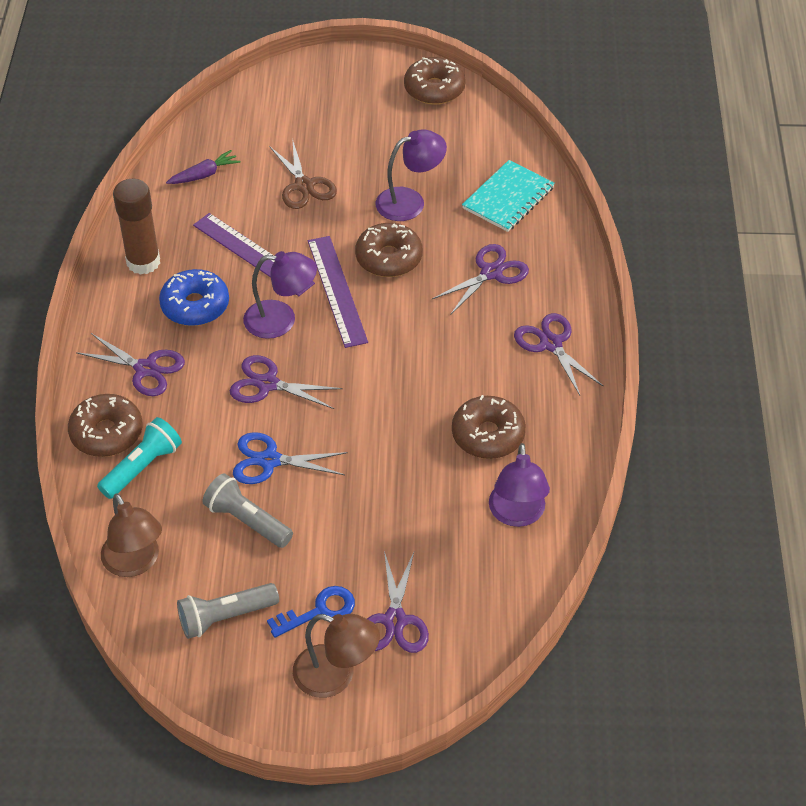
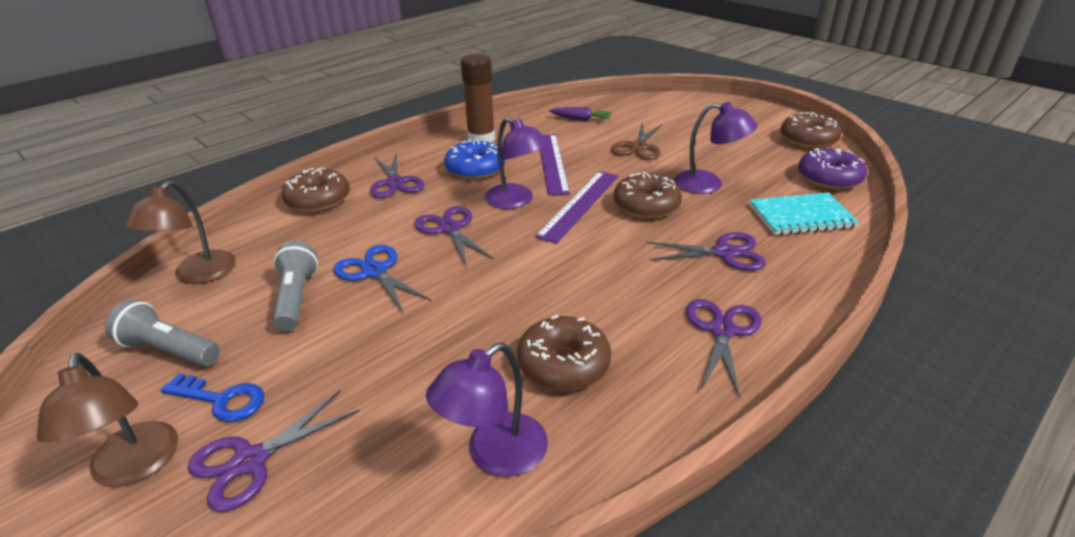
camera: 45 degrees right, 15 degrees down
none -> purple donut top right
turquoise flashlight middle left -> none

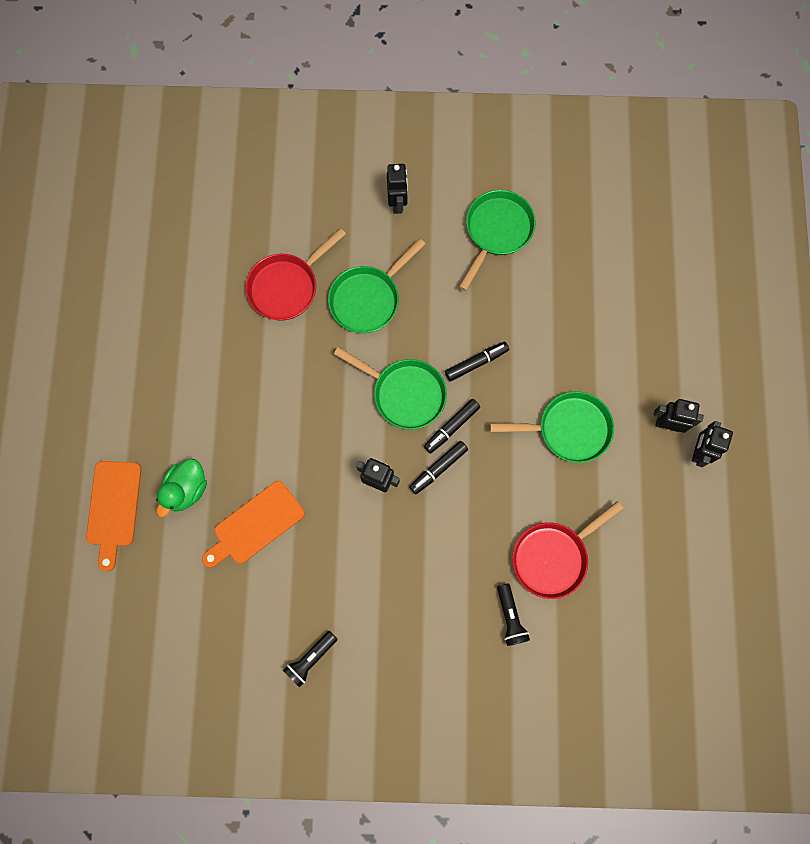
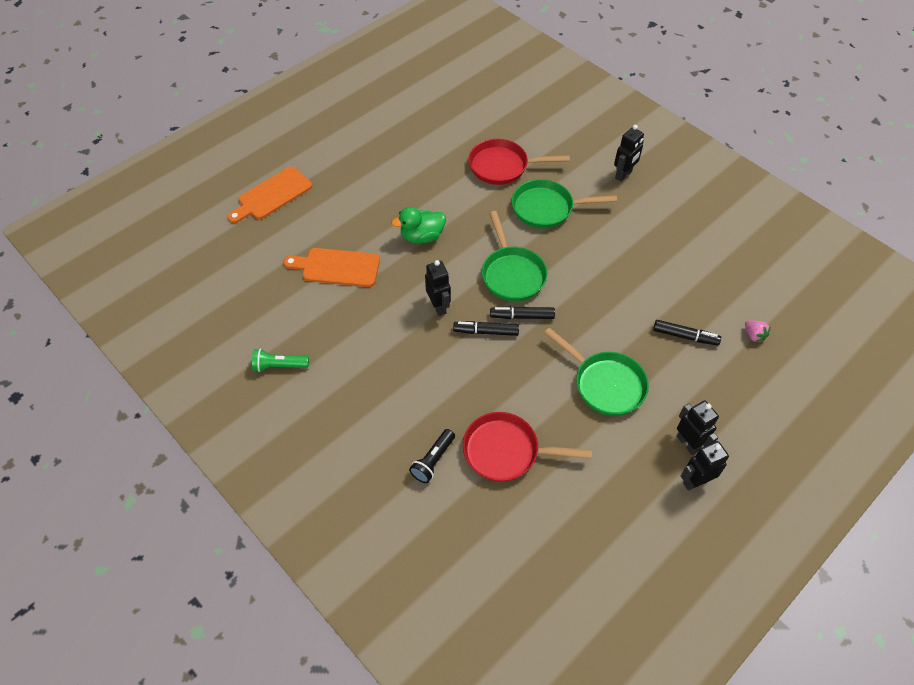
camera: 45 degrees right, 20 degrees down
black flashlight (no. 1 from left) bottom centre -> green flashlight middle left
green duck middle left -> green duck top centre, relocated
black marker (no. 3 from left) centre -> black marker (no. 3 from left) middle right, relocated
none -> pink strawberry middle right
green pan (no. 3 from left) top centre -> none

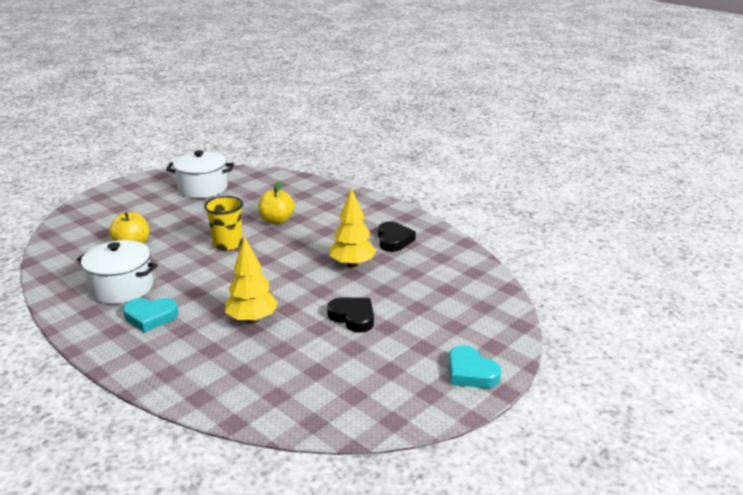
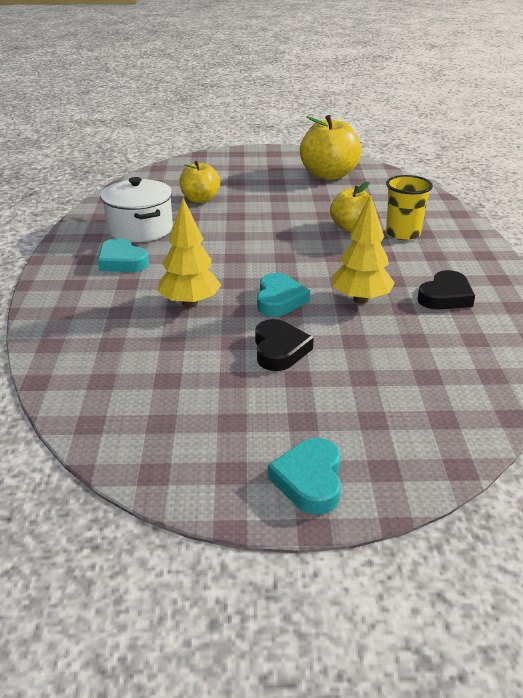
camera: 45 degrees right, 5 degrees up
none -> turquoise heart (no. 2 from left) centre
white pot (no. 2 from left) middle left -> yellow apple (no. 2 from left) top centre
yellow cup middle left -> yellow cup top right, relocated

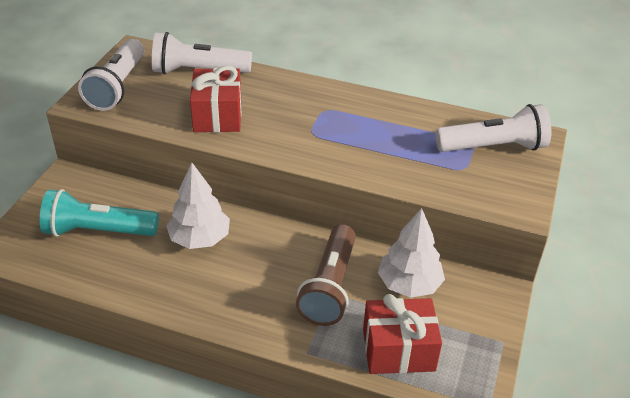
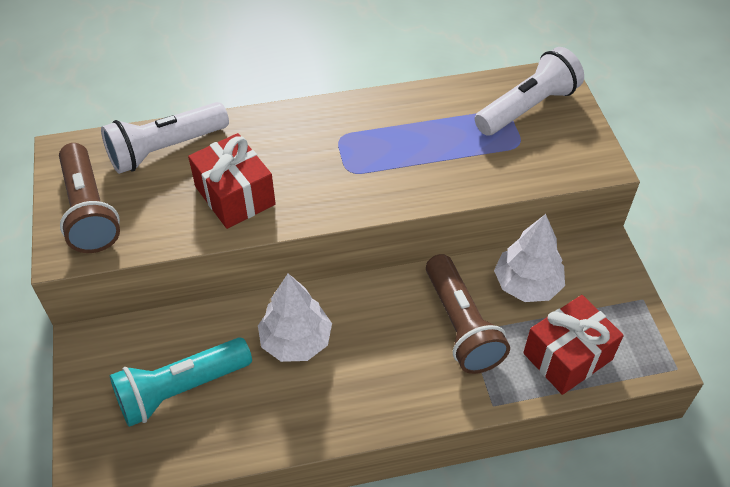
camera: 30 degrees left, 10 degrees up
white flashlight (no. 1 from left) top left -> brown flashlight (no. 1 from left) middle left

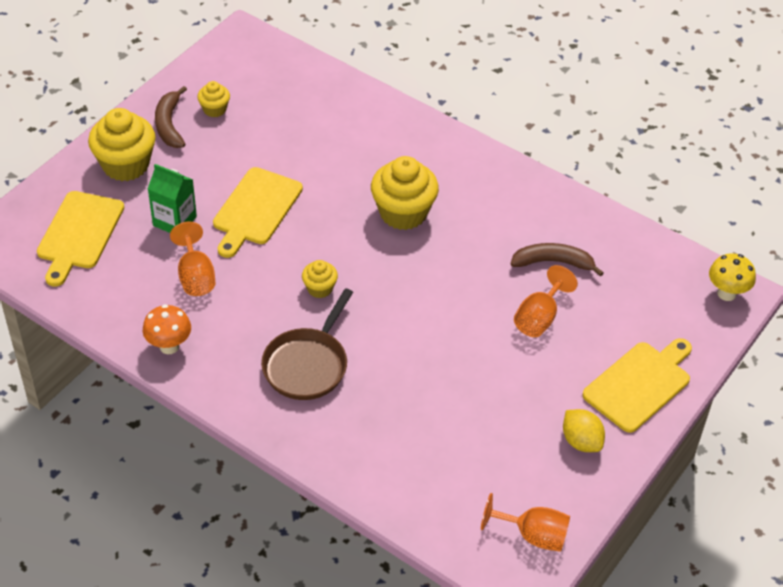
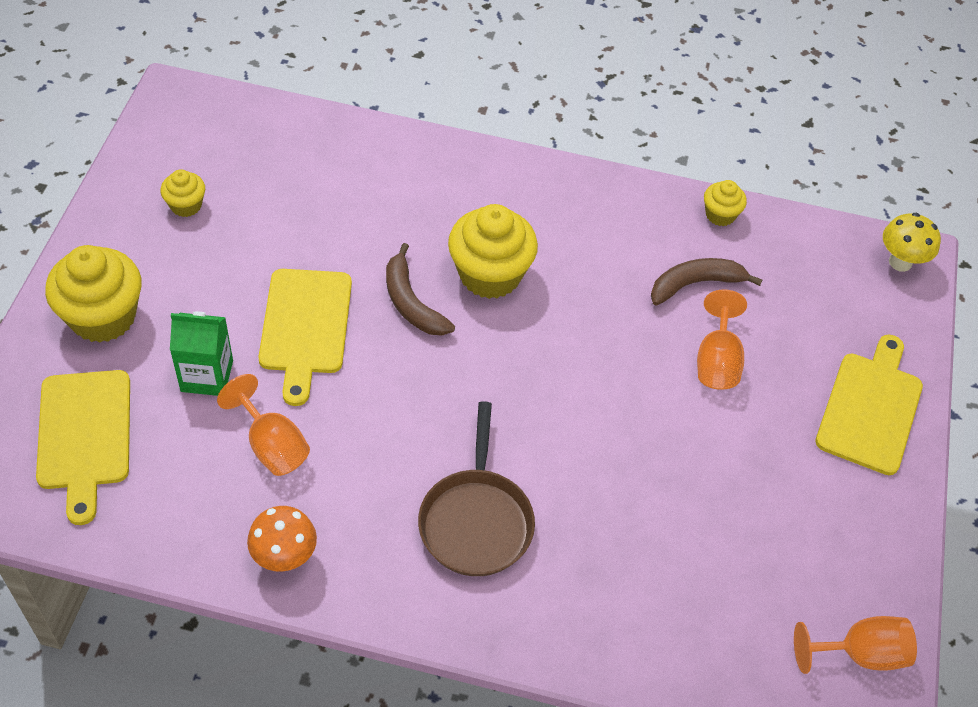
camera: 25 degrees left, 5 degrees up
brown banana (no. 1 from left) top left -> brown banana (no. 1 from left) centre, relocated
yellow cupcake (no. 3 from left in the first image) centre -> yellow cupcake (no. 4 from left) top right, relocated
yellow lemon bottom right -> none

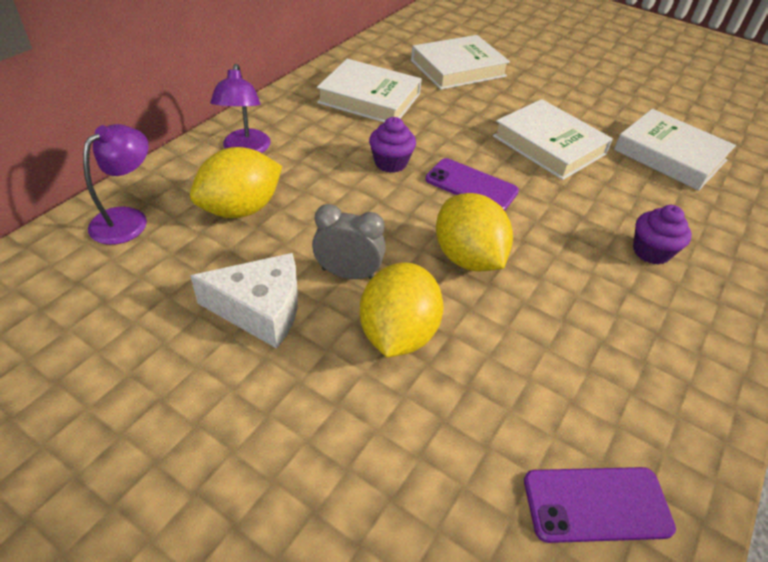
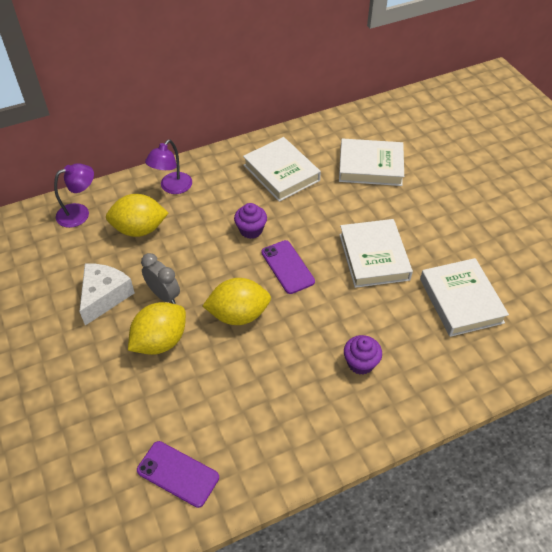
camera: 35 degrees right, 5 degrees up
white cheese middle left, 105 degrees counterclockwise
yellow lemon (no. 3 from left) centre, 75 degrees clockwise

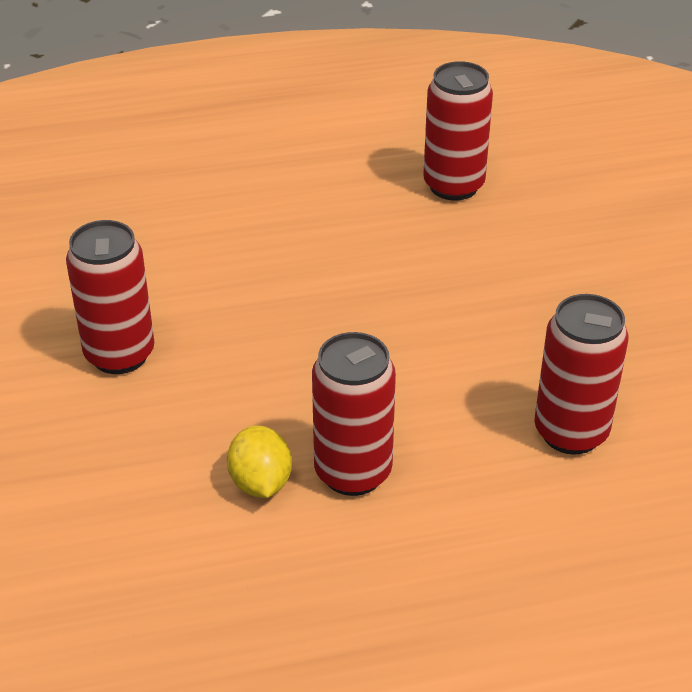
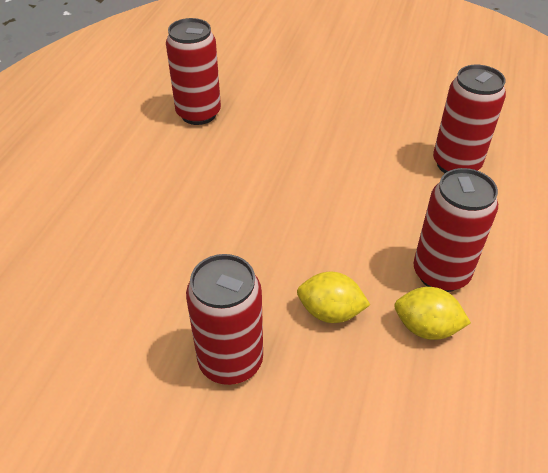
camera: 60 degrees left, 5 degrees up
none -> yellow lemon (no. 1 from left) centre

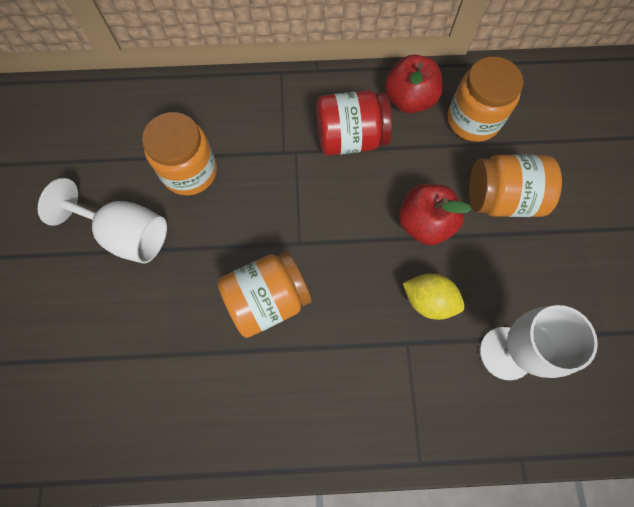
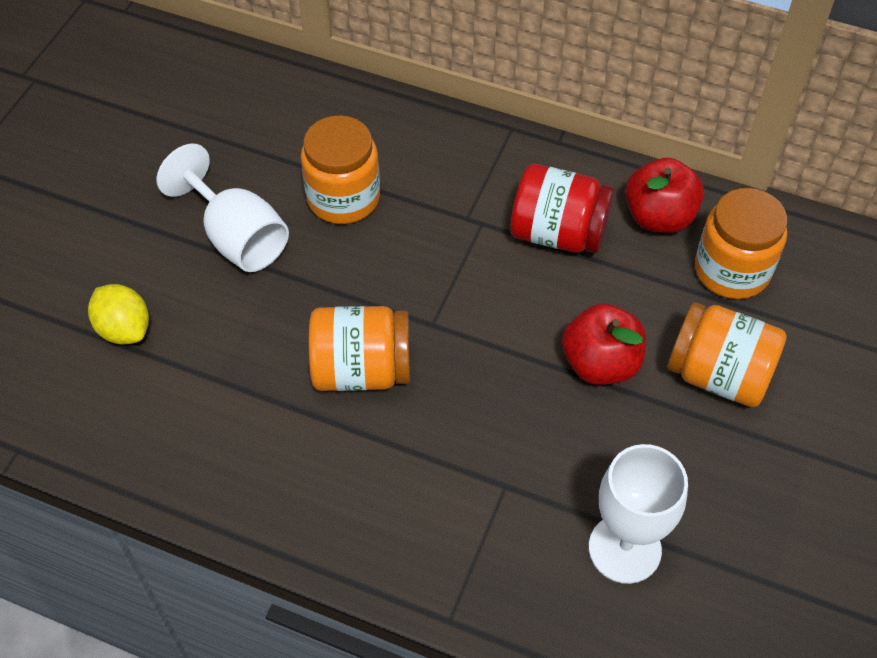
camera: 25 degrees right, 15 degrees down
yellow lemon middle right -> yellow lemon middle left, relocated

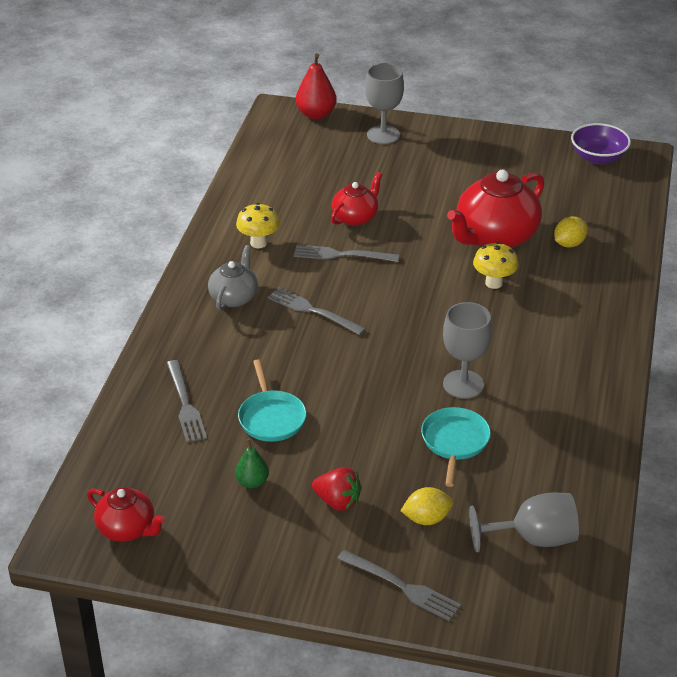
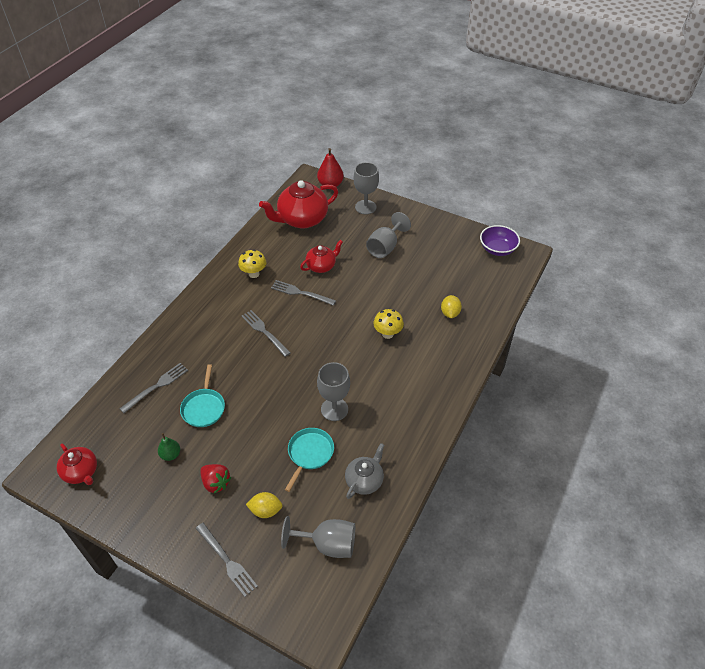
camera: 15 degrees right, 10 degrees up
grey fork (no. 1 from left) middle left, 135 degrees counterclockwise
red teapot (no. 3 from left in the first image) top right -> red teapot (no. 2 from left) top centre, relocated
grey teapot centre -> grey teapot bottom centre, relocated
none -> grey goblet (no. 4 from left) centre
yellow lemon (no. 2 from left) middle right -> yellow lemon (no. 2 from left) centre, 60 degrees counterclockwise

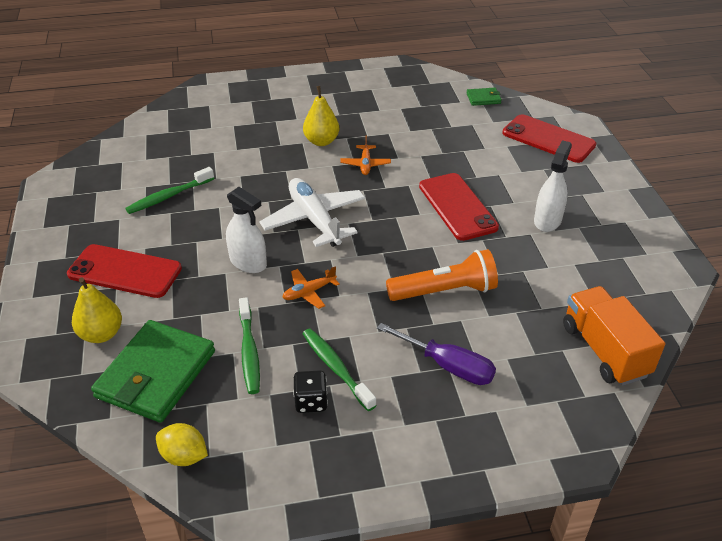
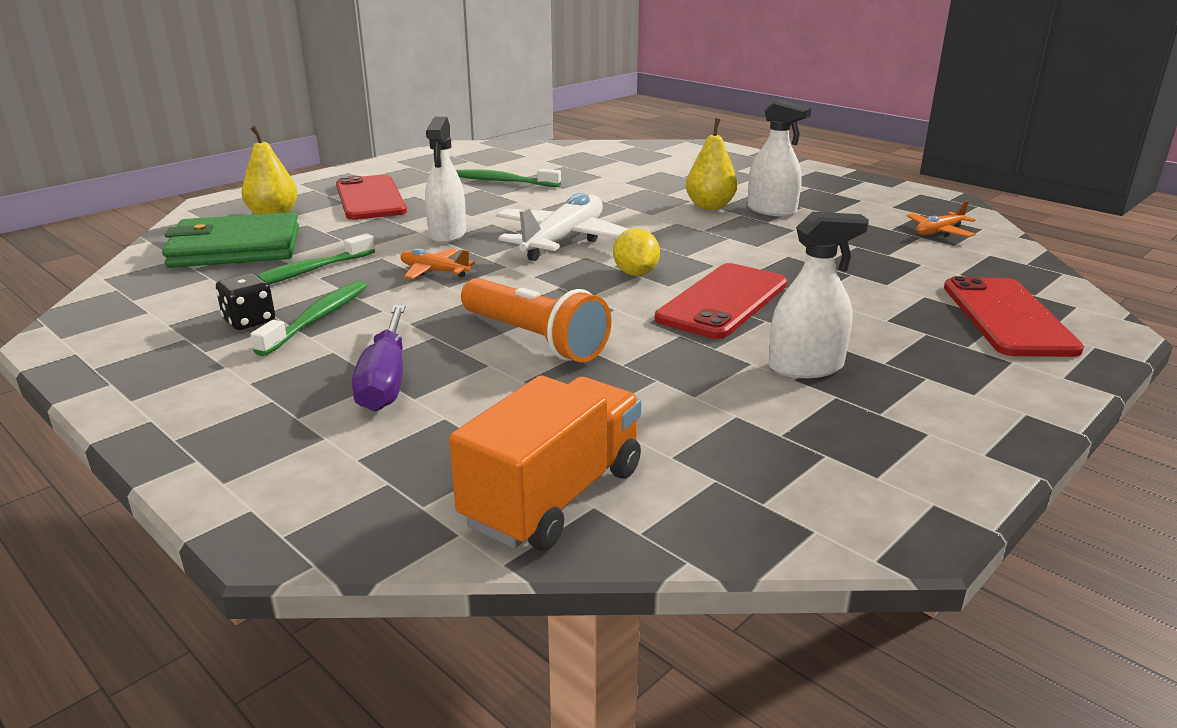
camera: 55 degrees right, 15 degrees down
yellow lemon bottom left -> yellow lemon centre, relocated
none -> white spray bottle (no. 2 from left) top centre
orange plane (no. 2 from left) top centre -> orange plane (no. 2 from left) top right, relocated
green wallet (no. 2 from left) top right -> none

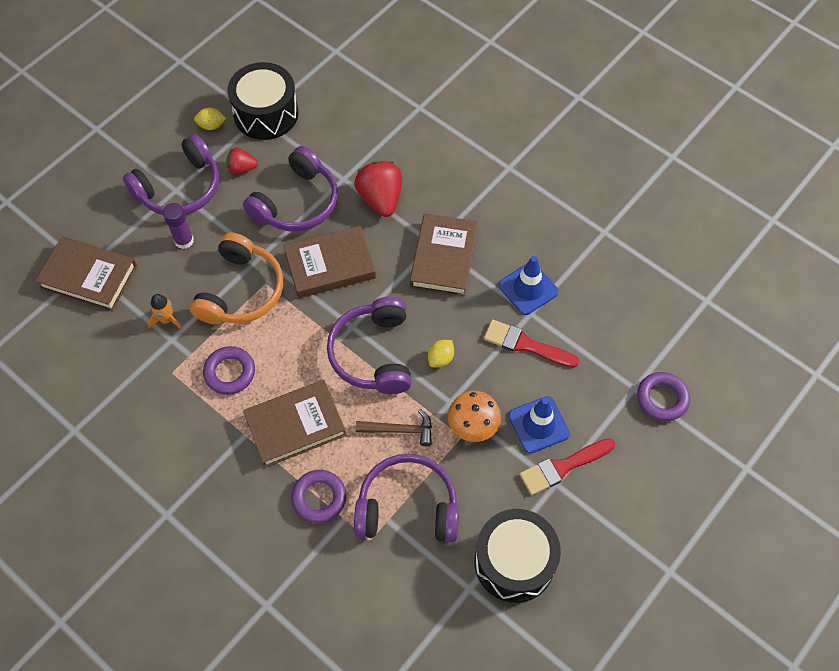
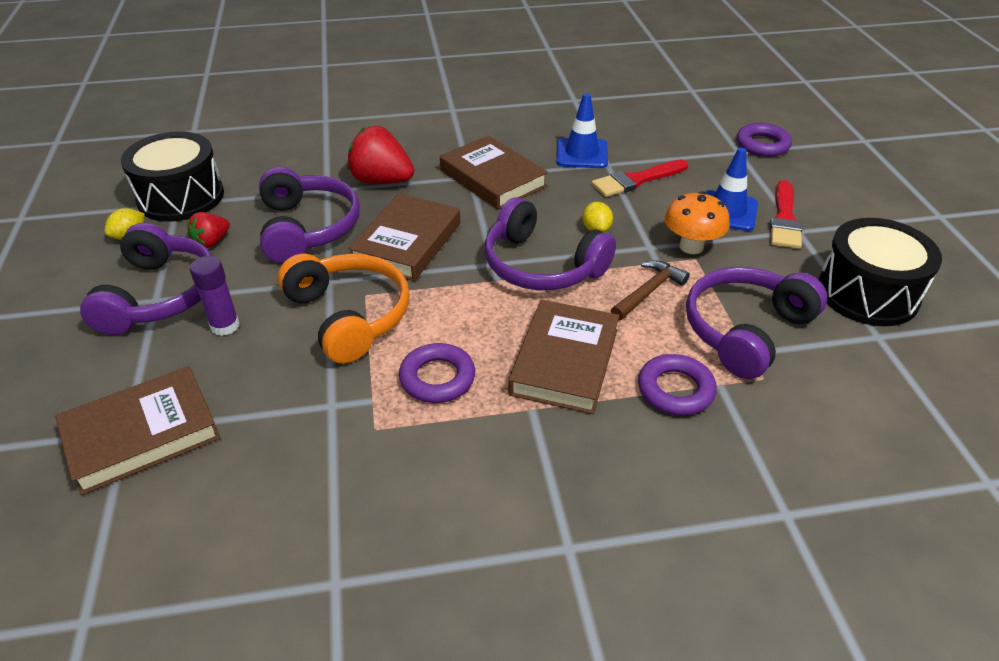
camera: 50 degrees left, 20 degrees down
orange rocket middle left -> none

